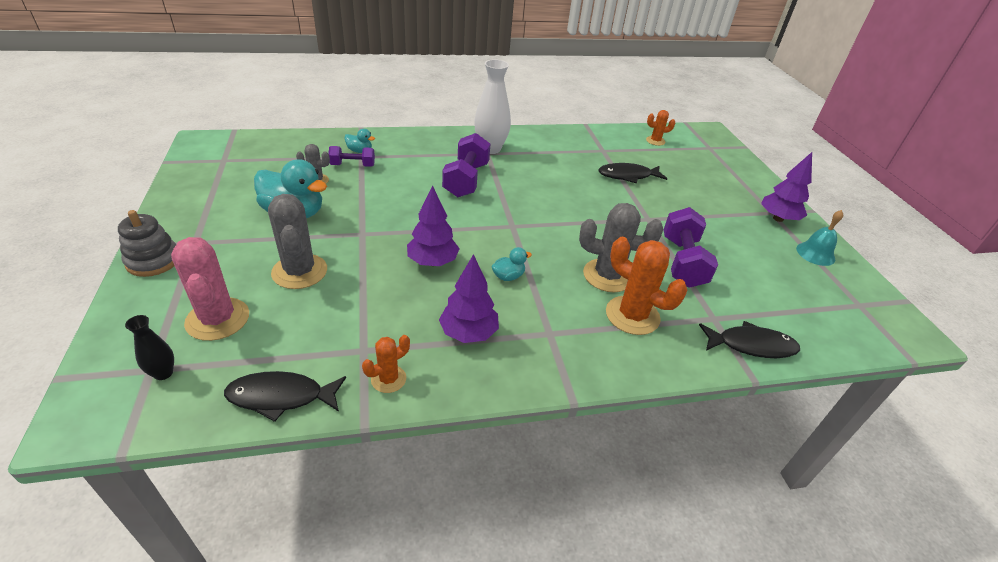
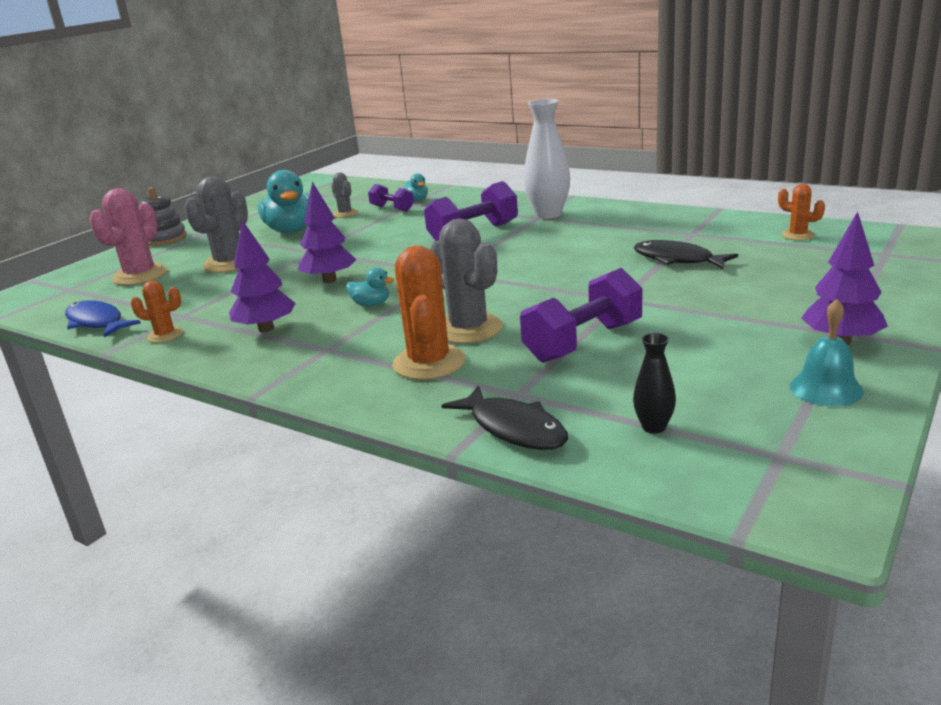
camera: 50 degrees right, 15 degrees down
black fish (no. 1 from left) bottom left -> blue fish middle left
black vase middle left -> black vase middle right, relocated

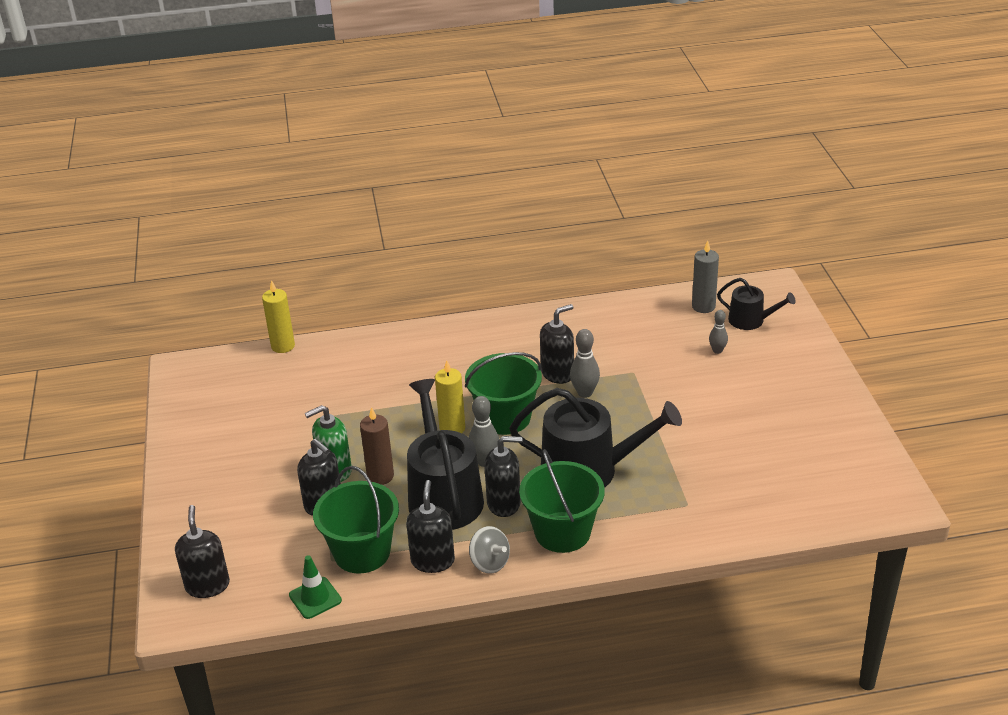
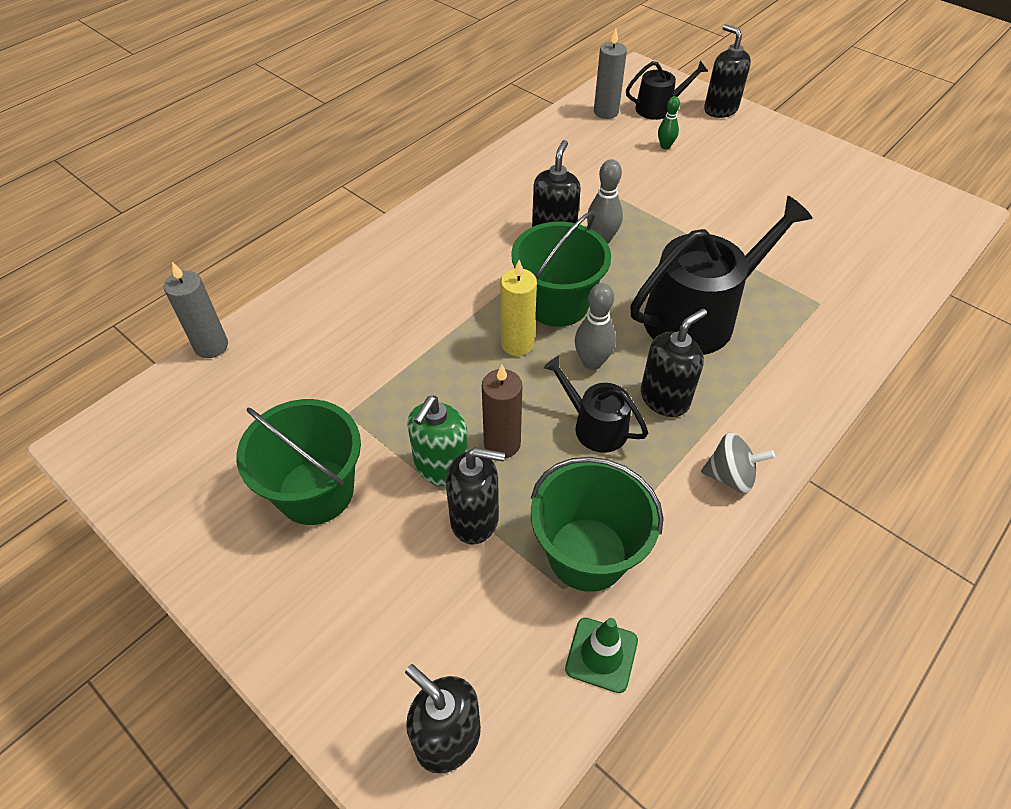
camera: 40 degrees left, 15 degrees up
yellow candle (no. 1 from left) middle left -> grey candle (no. 1 from left) middle left
green bucket (no. 3 from left in the first image) bottom centre -> green bucket (no. 1 from left) middle left, relocated
black watering can (no. 1 from left) centre, x0.53
grey bowling pin (no. 3 from left) middle right -> green bowling pin top centre
black soap dispenser (no. 3 from left in the first image) bottom centre -> black soap dispenser (no. 5 from left) top right, relocated

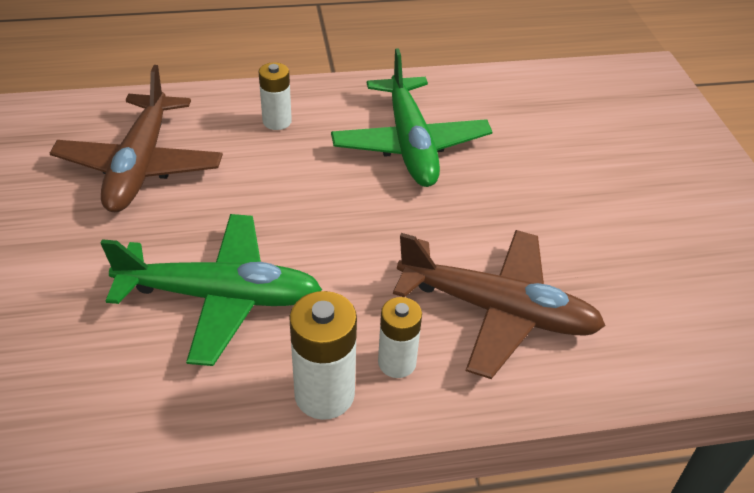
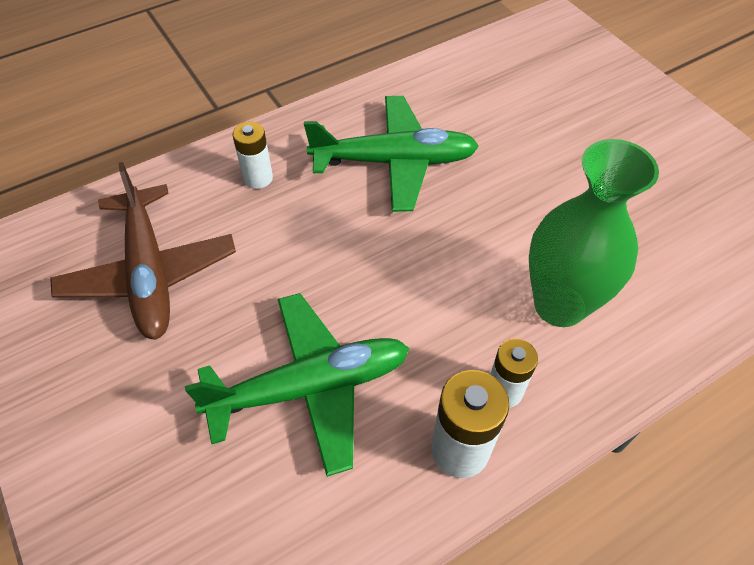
camera: 20 degrees left, 10 degrees up
green plane (no. 2 from left) top centre, 60 degrees counterclockwise
brown plane (no. 2 from left) centre -> green vase middle right

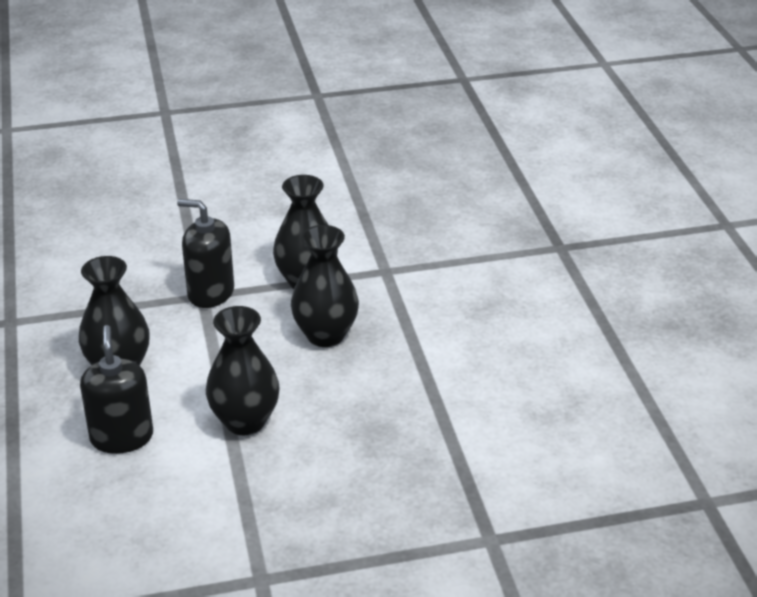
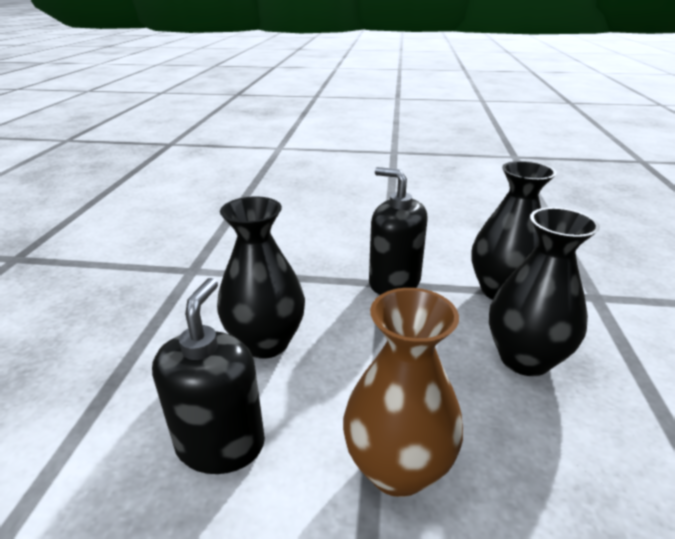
camera: 20 degrees right, 5 degrees down
black vase (no. 2 from left) middle left -> brown vase bottom centre

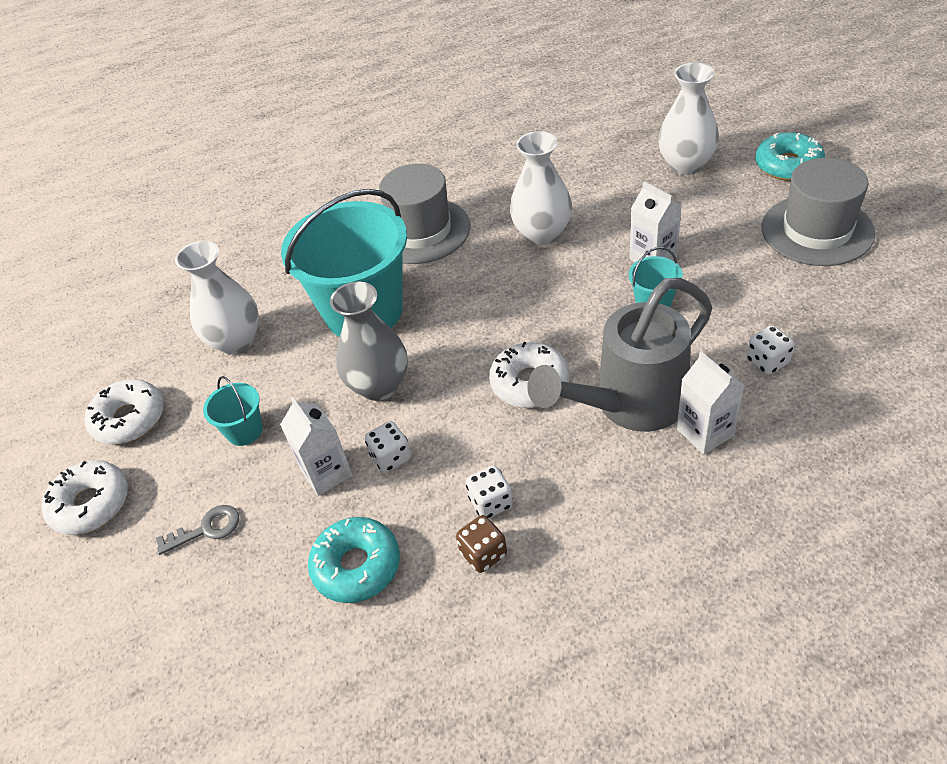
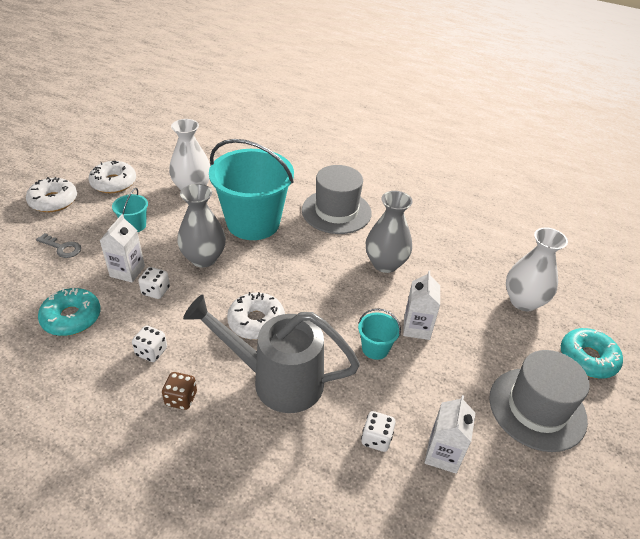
camera: 40 degrees right, 5 degrees down
brown dice bottom centre -> brown dice bottom left, relocated
white vase (no. 2 from left) top centre -> grey vase (no. 2 from left) centre
white carton (no. 3 from left) middle right -> white carton (no. 3 from left) bottom right, relocated

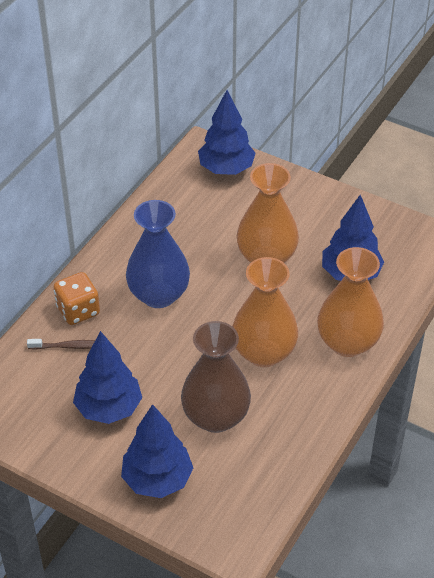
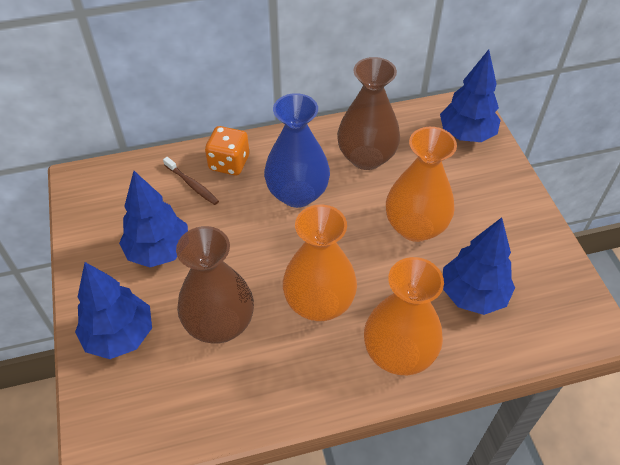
camera: 45 degrees right, 5 degrees up
none -> brown vase (no. 2 from left) top centre

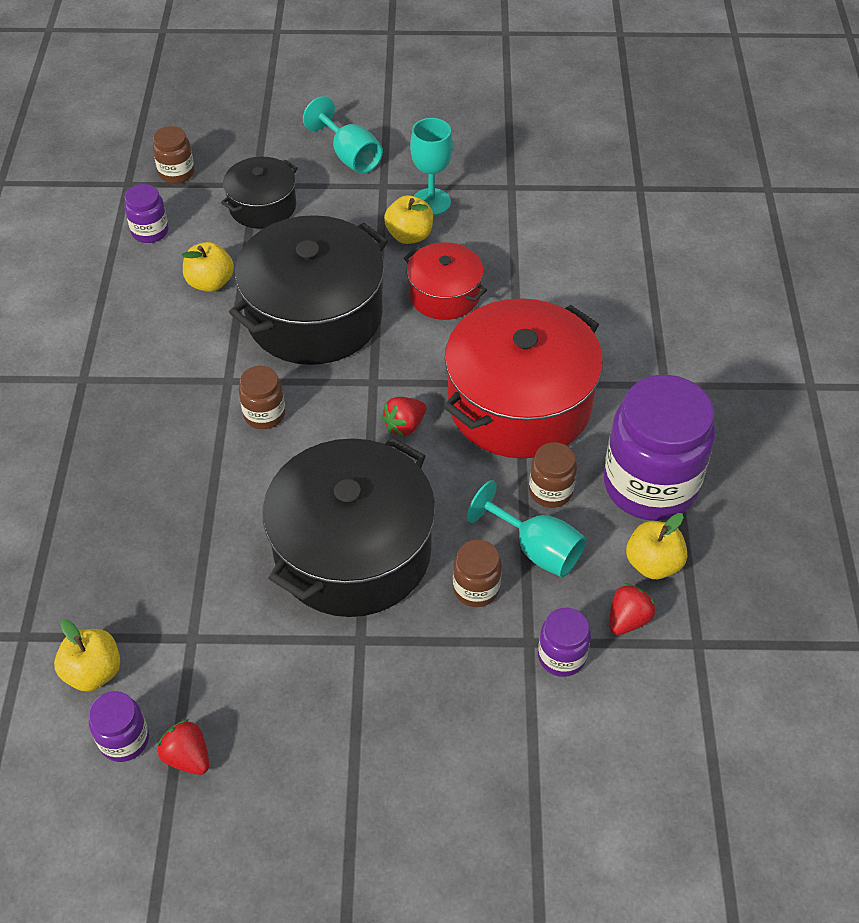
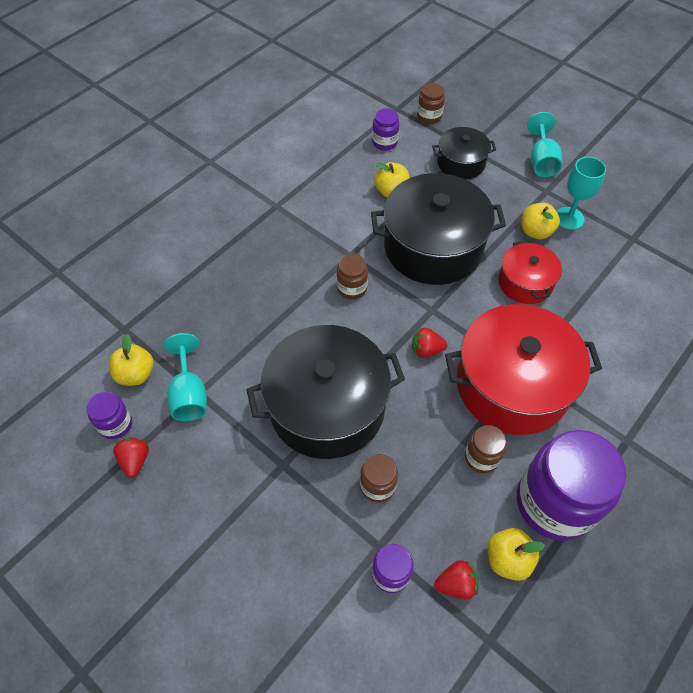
camera: 40 degrees right, 5 degrees up
turquoise goblet (no. 3 from left in the first image) centre -> turquoise goblet (no. 1 from left) middle left, relocated

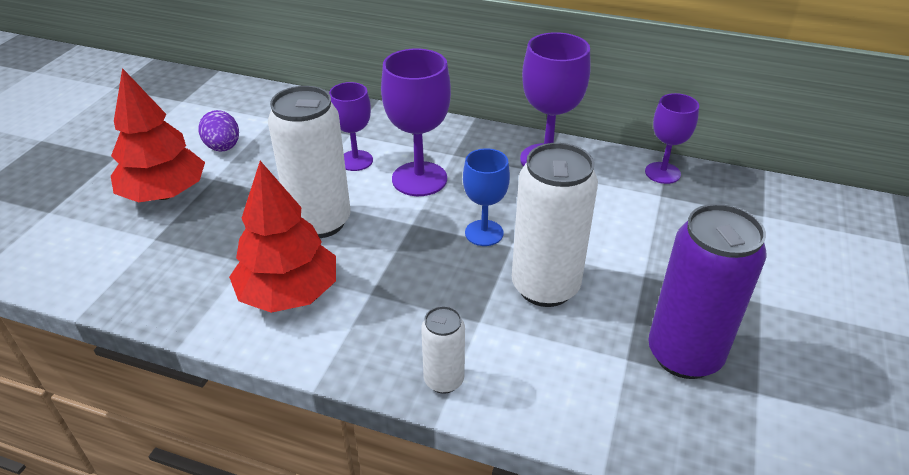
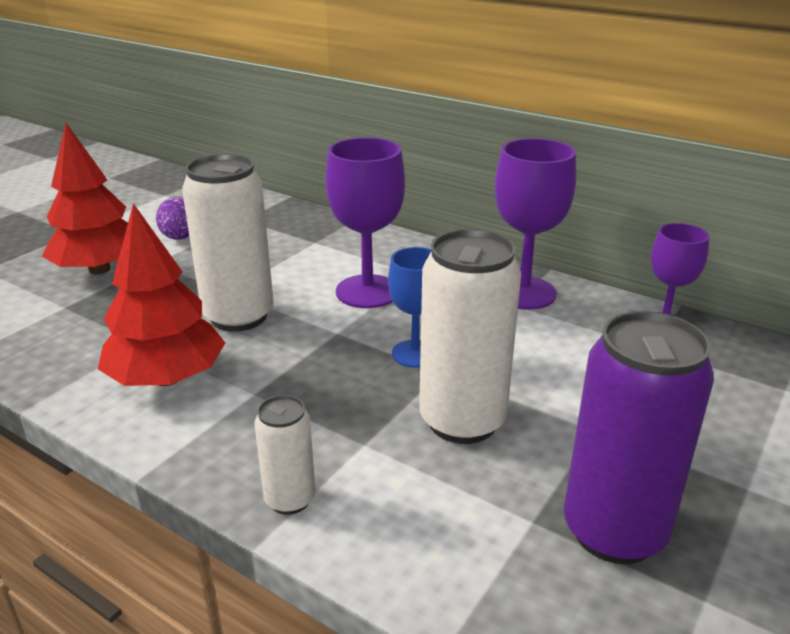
camera: 15 degrees right, 10 degrees down
purple goblet (no. 1 from left) top centre -> none

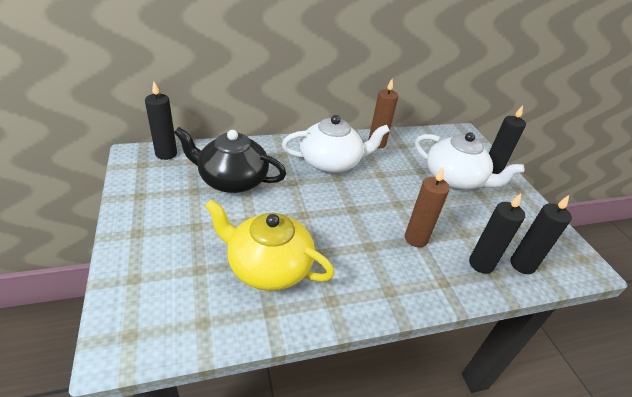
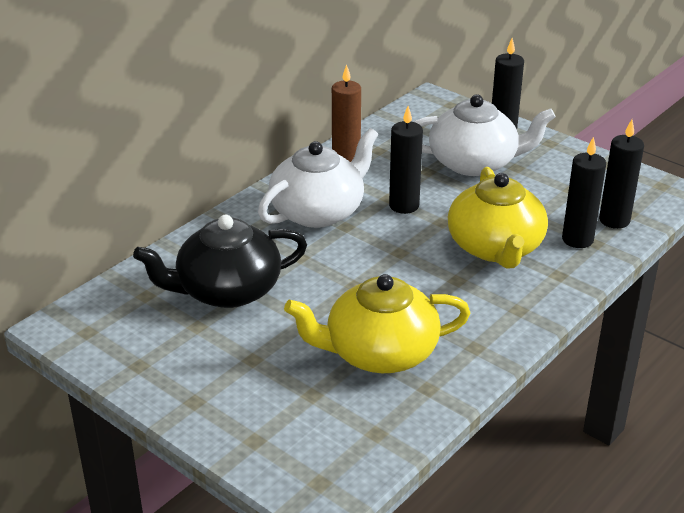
camera: 30 degrees left, 5 degrees down
black candle (no. 1 from left) top left -> black candle (no. 1 from left) top centre, relocated
brown candle (no. 2 from left) middle right -> yellow teapot (no. 2 from left) middle right

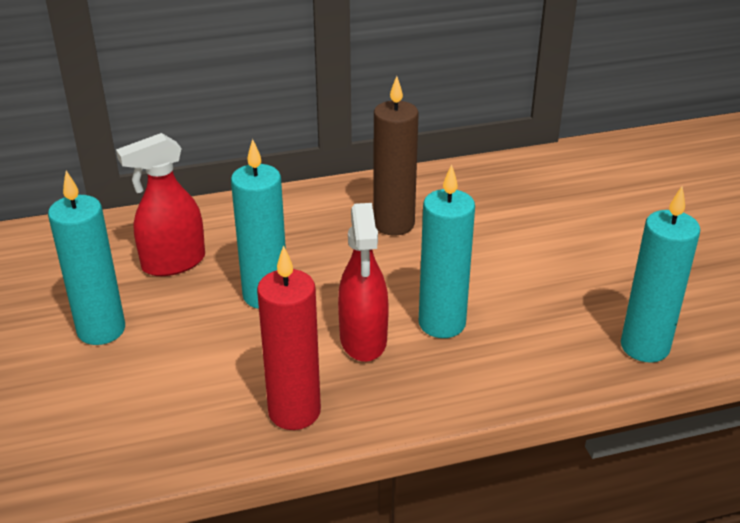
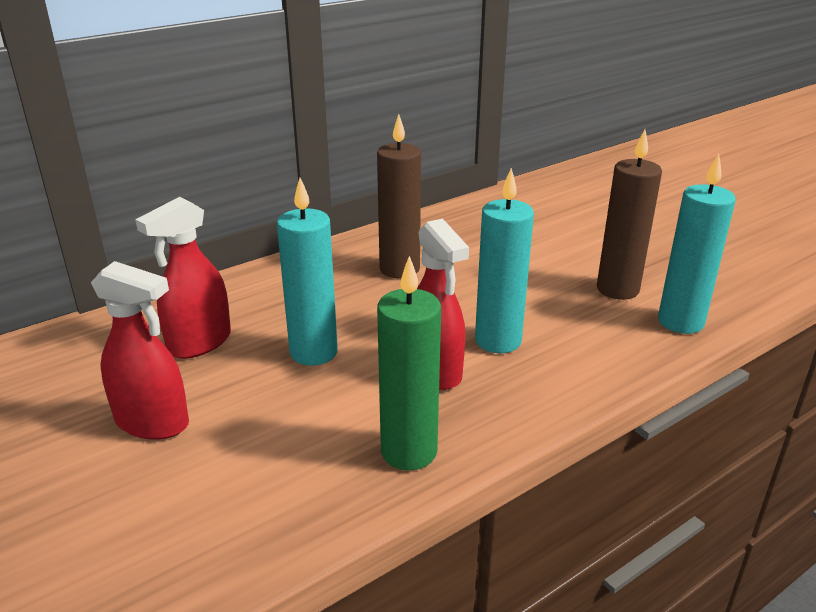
camera: 20 degrees left, 5 degrees down
turquoise candle (no. 1 from left) middle left -> red spray bottle (no. 1 from left) middle left
red candle centre -> green candle centre
none -> brown candle (no. 2 from left) middle right

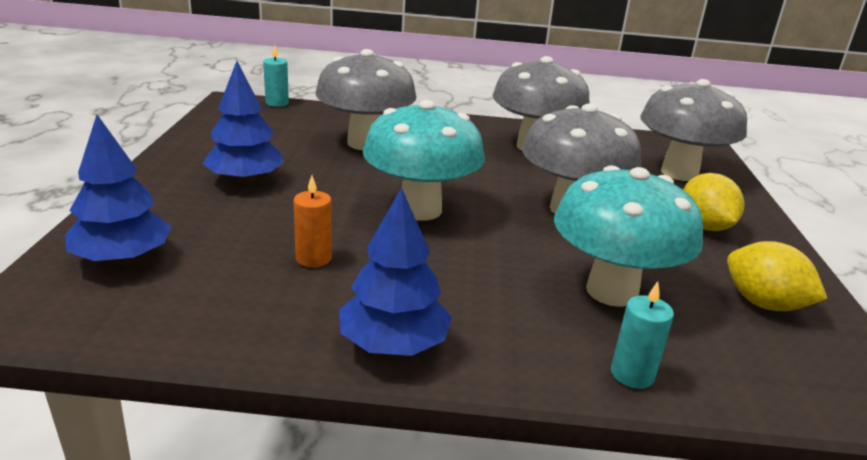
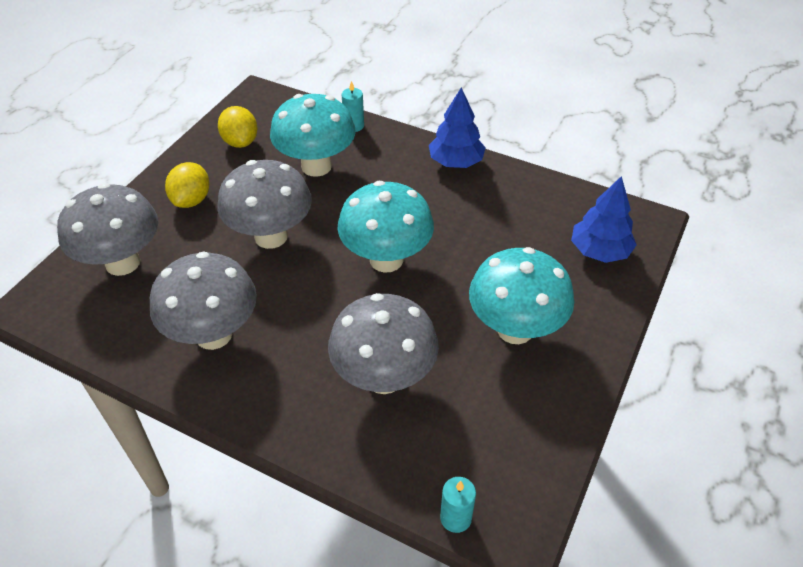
camera: 155 degrees left, 20 degrees up
blue tree (no. 2 from left) top left -> turquoise mushroom (no. 3 from left) centre
orange candle centre -> none

